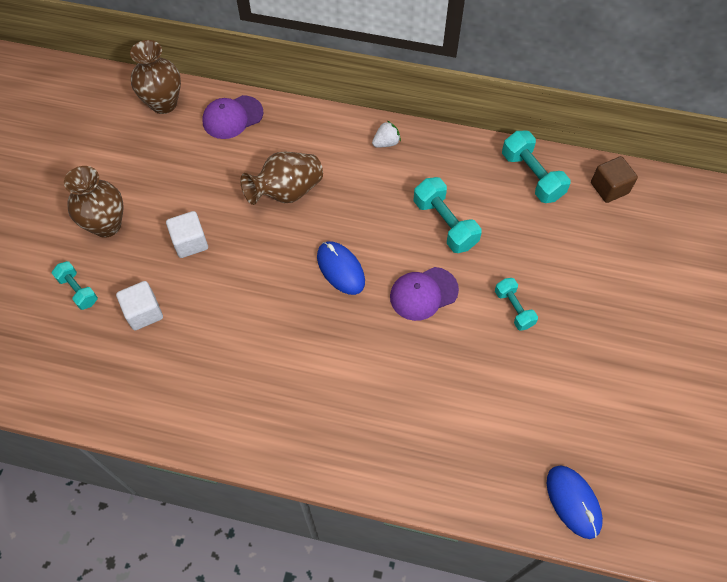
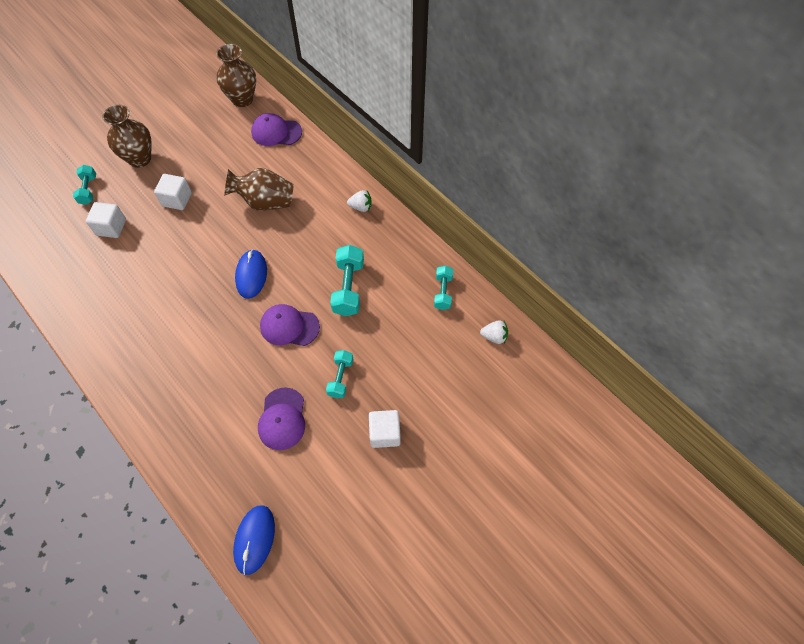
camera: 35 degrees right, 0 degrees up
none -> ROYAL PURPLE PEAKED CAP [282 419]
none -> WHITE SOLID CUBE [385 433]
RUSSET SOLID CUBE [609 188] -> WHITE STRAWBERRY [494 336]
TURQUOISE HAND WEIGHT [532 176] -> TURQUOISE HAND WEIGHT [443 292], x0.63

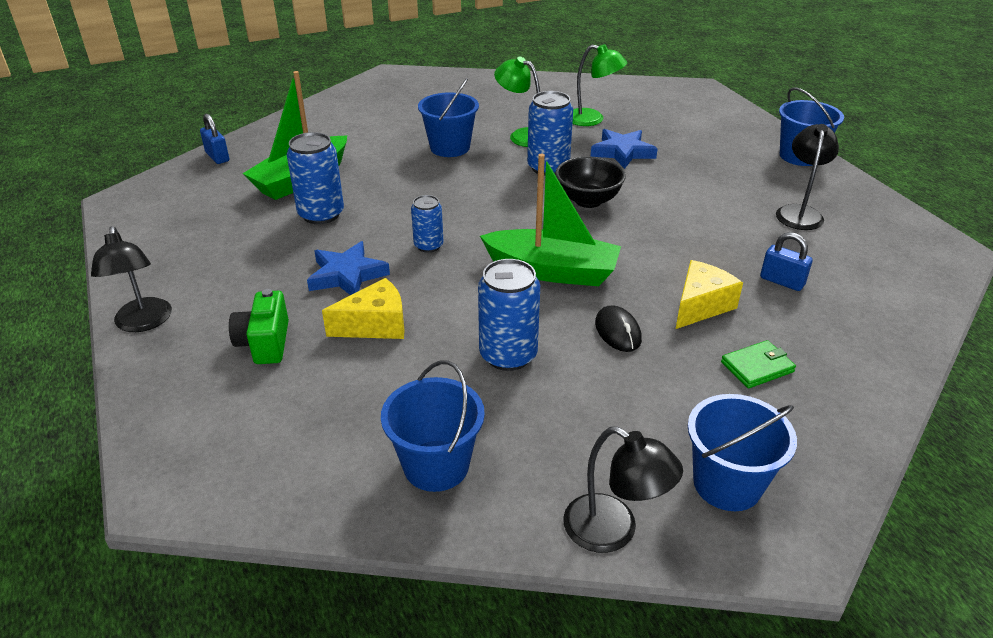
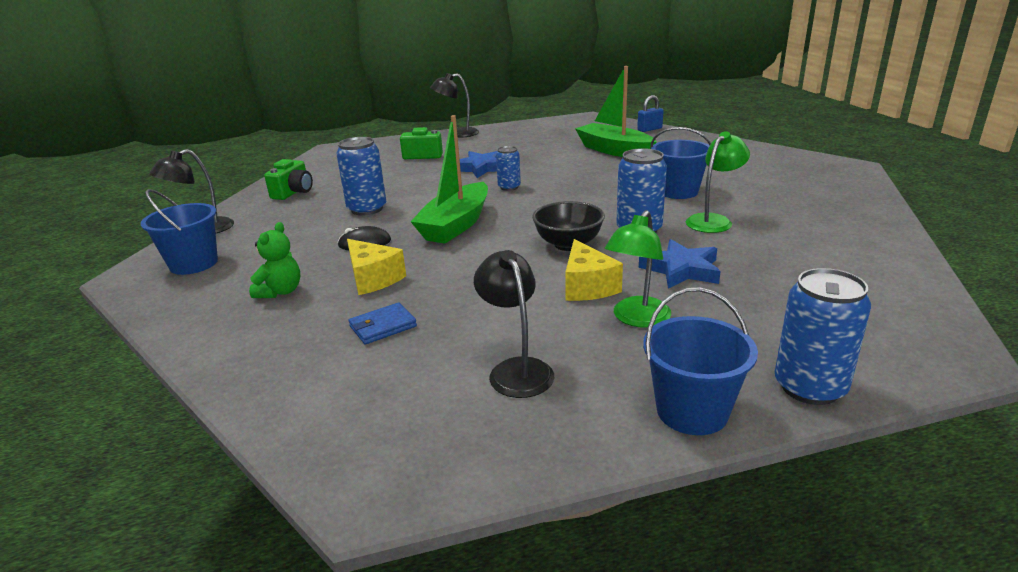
camera: 100 degrees right, 10 degrees down
BLUE TIN [321 214] -> BLUE TIN [809 387], moved
BRIGHT YELLOW CHEESE WEDGE [375 325] -> BRIGHT YELLOW CHEESE WEDGE [587 286], moved
GREEN LAMP [592 119] -> GREEN LAMP [637 319], moved
BLUE PAIL [436 465] -> GREEN PHOTO CAMERA [293 192]
GREEN BILLFOLD [757 367] -> GREEN TEDDY BEAR [280 292]
BLUE SMALL LOCK [782 281] -> BLUE BILLFOLD [382 326]
JET-BLACK LAMP [799 212] -> JET-BLACK LAMP [516 369], 135 degrees counterclockwise

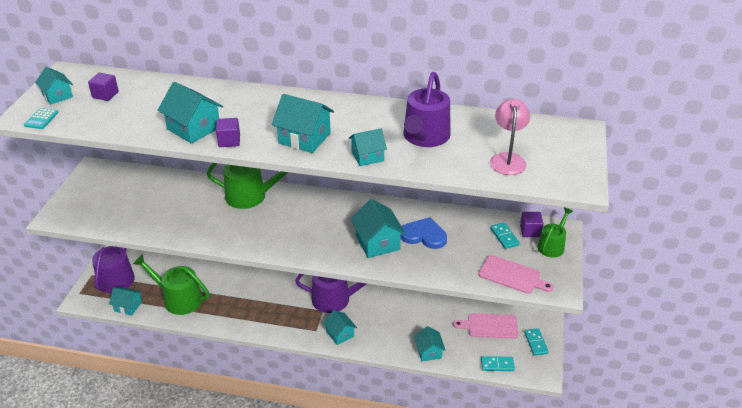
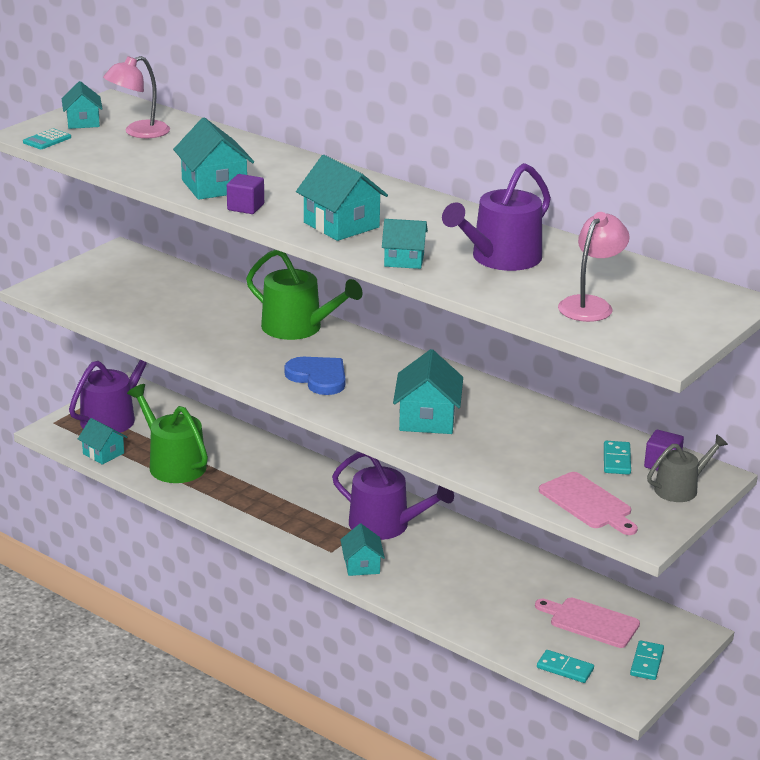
camera: 25 degrees right, 10 degrees down
TURQUOISE TOY HOUSE [429 351] -> none
BLUE HEART SHAPE [424 235] -> BLUE HEART SHAPE [318 377], moved
ROYAL PURPLE SOLID CUBE [105 95] -> PINK LAMP [138 132]
GREEN SPRINKLING CAN [552 246] -> GRAY SPRINKLING CAN [680 488]

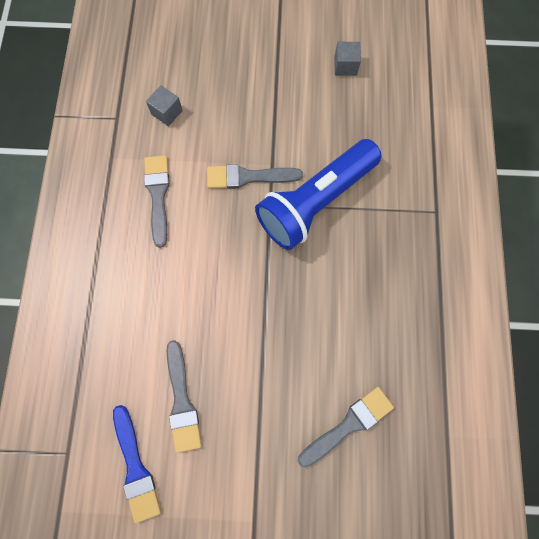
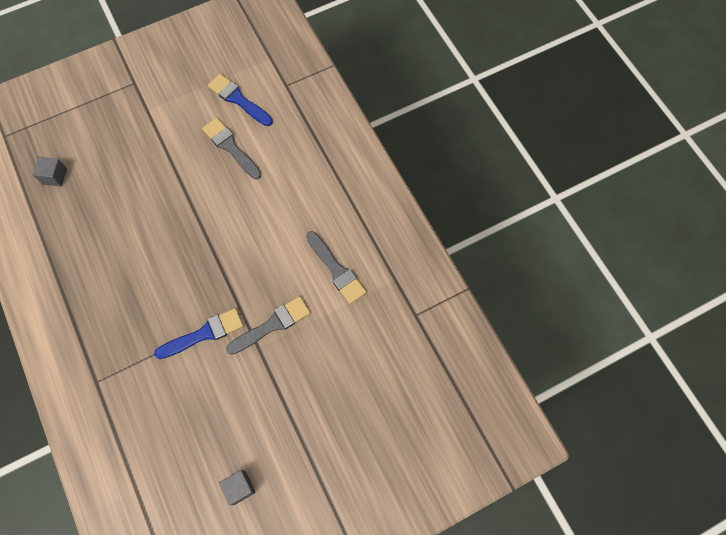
camera: 150 degrees right, 5 degrees down
GRAY PAINTBRUSH [348 425] -> none
GRAY SOLID CUBE [167 112] -> GRAY SOLID CUBE [54 176], moved
BLUE FLASHLIGHT [316 202] -> BLUE PAINTBRUSH [204 334]

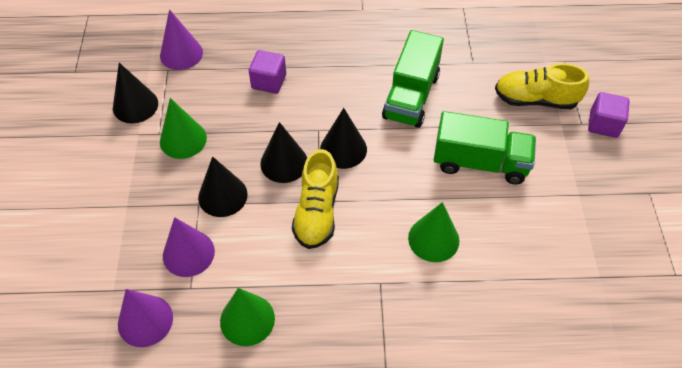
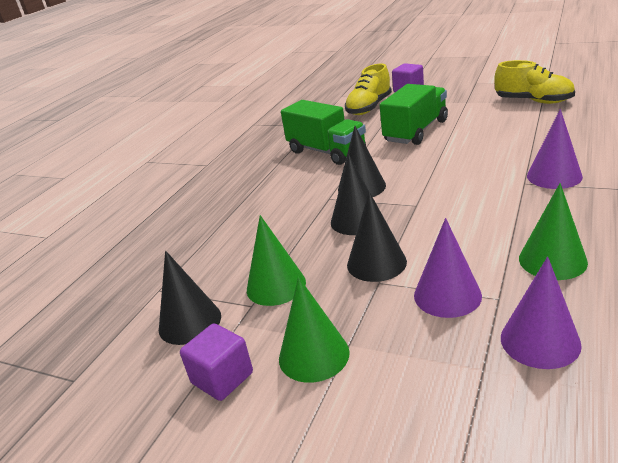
camera: 60 degrees left, 25 degrees down
ROYAL PURPLE CONE [181 54] -> ROYAL PURPLE CONE [554 176], moved
ROYAL PURPLE SOLID CUBE [269 81] -> ROYAL PURPLE SOLID CUBE [222 378], moved
BRIGHT YELLOW LACE-UP SHOE [317 212] -> BRIGHT YELLOW LACE-UP SHOE [533 101], moved
GREEN CONE [433 239] -> GREEN CONE [313 355], moved

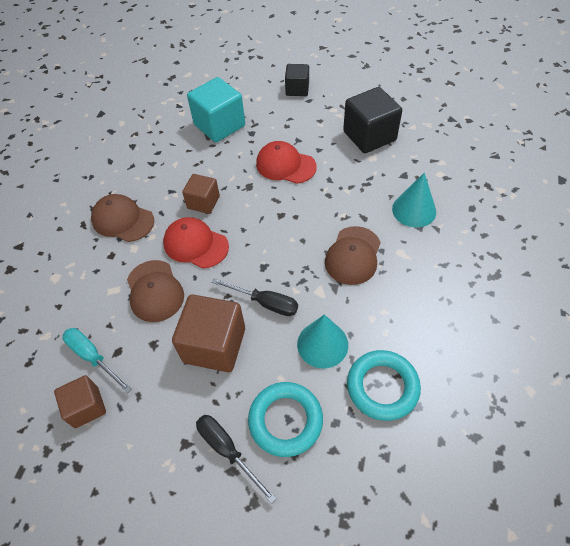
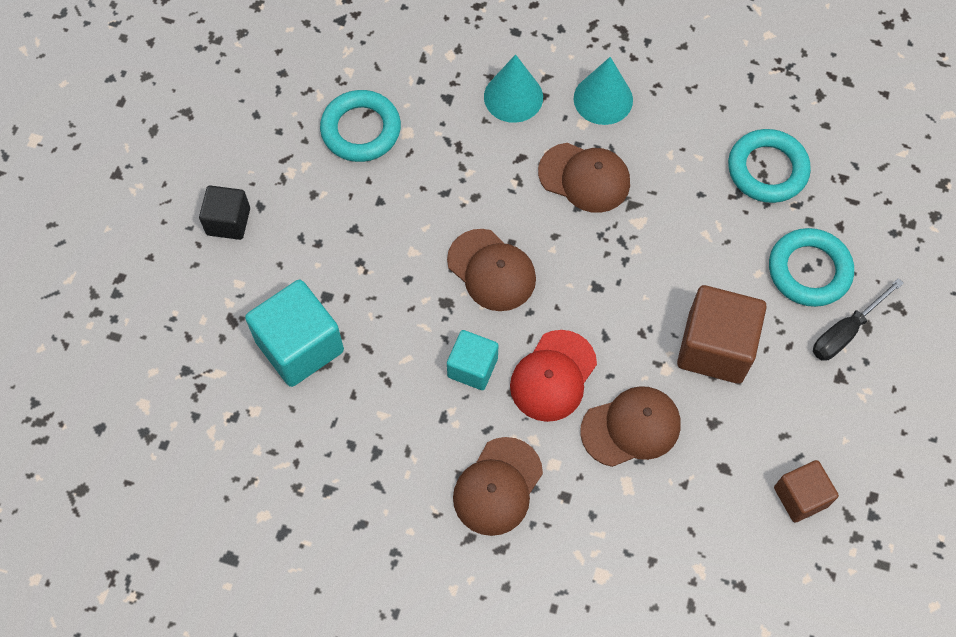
camera: 90 degrees left, 10 degrees up
TURQUOISE HAND SCREWDRIVER [93 357] -> none
JET-BLACK HAND SCREWDRIVER [265 303] -> none
SCARLET PEAKED CAP [285 165] -> none
none -> RUSSET PEAKED CAP [491 270]
TURQUOISE CONE [322 344] -> TURQUOISE CONE [603 99], moved
JET-BLACK SOLID CUBE [369 136] -> TURQUOISE HOOP [361 130]
RUSSET SOLID CUBE [203 202] -> TURQUOISE SOLID CUBE [472 367]

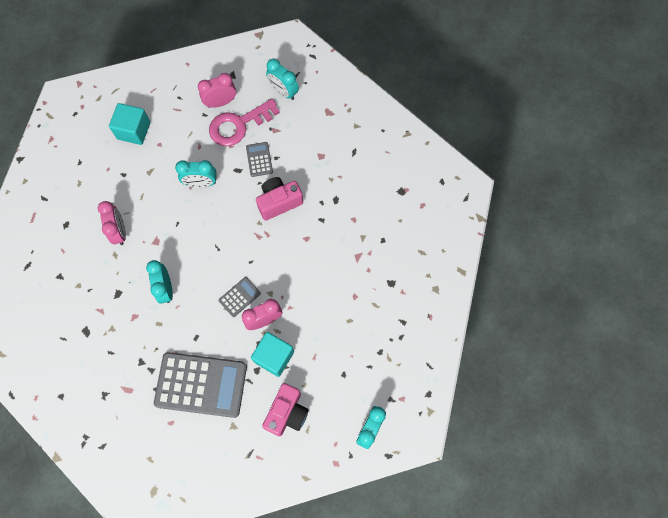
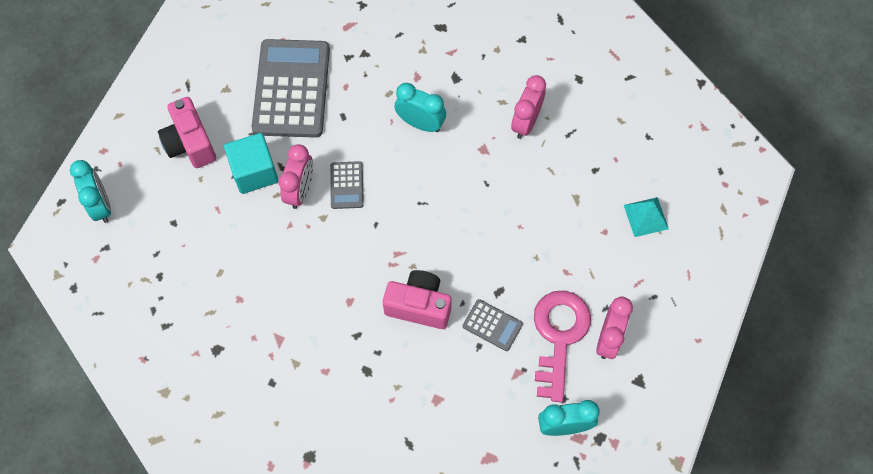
camera: 130 degrees right, 5 degrees down
TURQUOISE BEDSIDE CLOCK [201 183] -> none
TURQUOISE SOLID CUBE [134 130] -> TURQUOISE SOLID PYRAMID [646 217]
PINK BEDSIDE CLOCK [119 231] -> PINK BEDSIDE CLOCK [526 122], 90 degrees clockwise
GRAY CALCULATOR [201 385] -> GRAY CALCULATOR [291 89], 135 degrees clockwise
PINK PHOTO CAMERA [279 202] -> PINK PHOTO CAMERA [419 306], 90 degrees counterclockwise

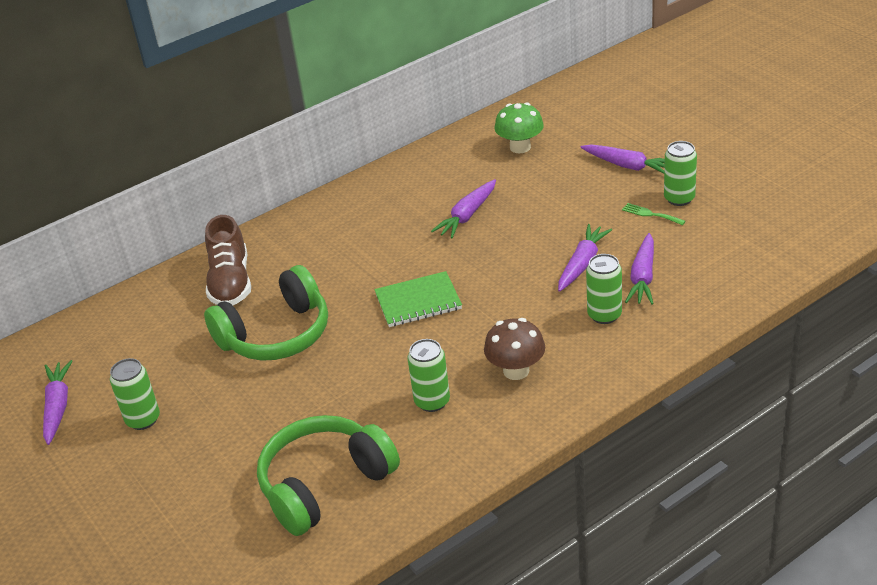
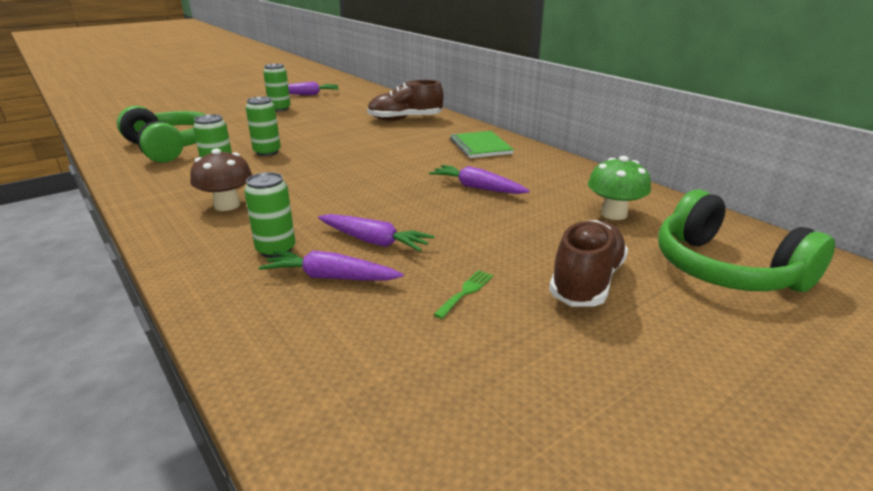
camera: 85 degrees right, 10 degrees down
GREEN HEADPHONES [276 334] -> GREEN HEADPHONES [725 269], moved
GREEN NOTEPAD [418 302] -> GREEN NOTEPAD [480 146], moved
GREEN TIN [679 198] -> GREEN TIN [267 152], moved
ROYAL PURPLE ROOT VEGETABLE [627 166] -> RUSSET LACE-UP SHOE [586 281]

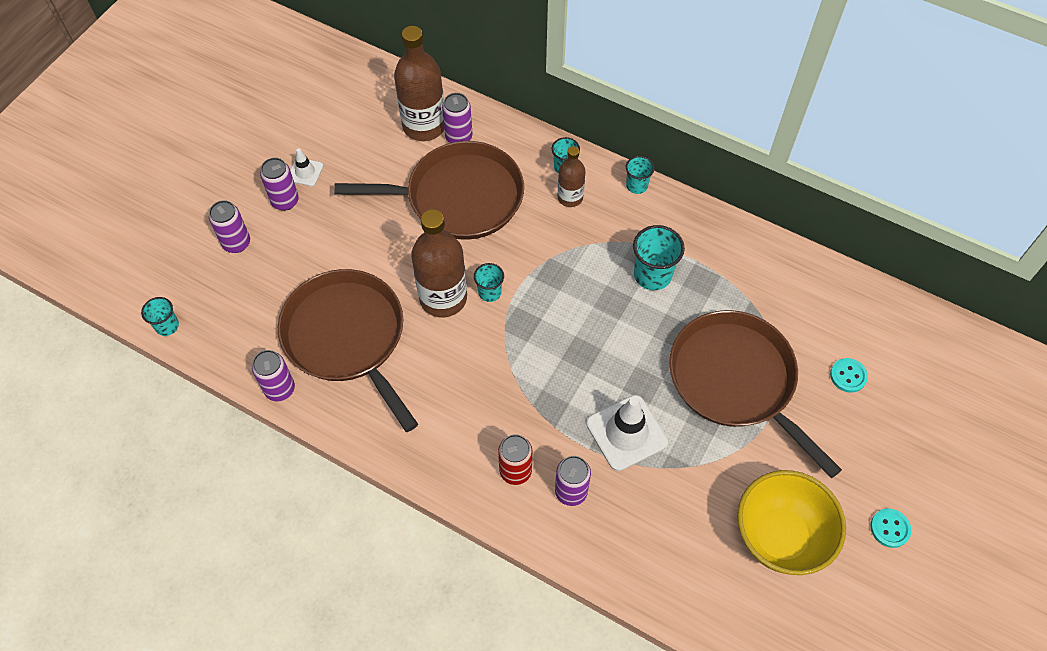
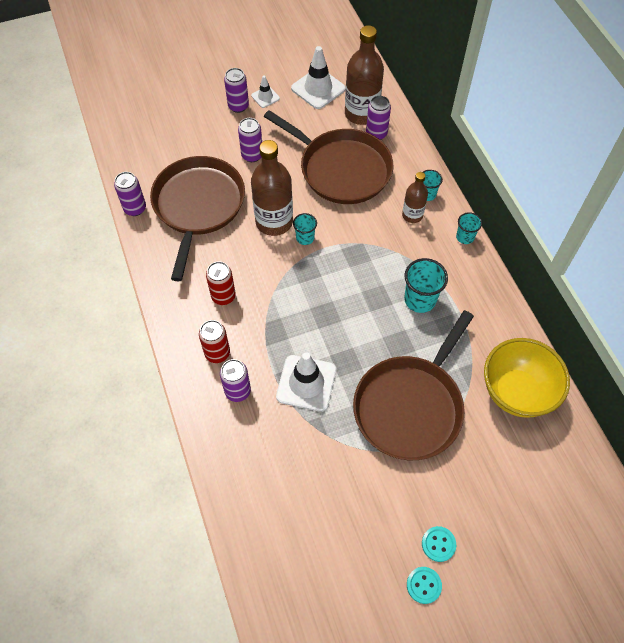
camera: 40 degrees right, 0 degrees up
TURQUOISE TUMBLER [167 326] -> none
none -> SCARLET TIN [223 296]
none -> WHITE TRAFFIC CONE [318 89]
ROYAL PURPLE TIN [236 243] -> ROYAL PURPLE TIN [252 155], moved
BRIGHT YELLOW BOWL [779 536] -> BRIGHT YELLOW BOWL [516 392], moved
TURQUOISE SEWING BUTTON [848 376] -> TURQUOISE SEWING BUTTON [438 544], moved
RUSSET PAN [736 381] -> RUSSET PAN [410 406], 150 degrees counterclockwise

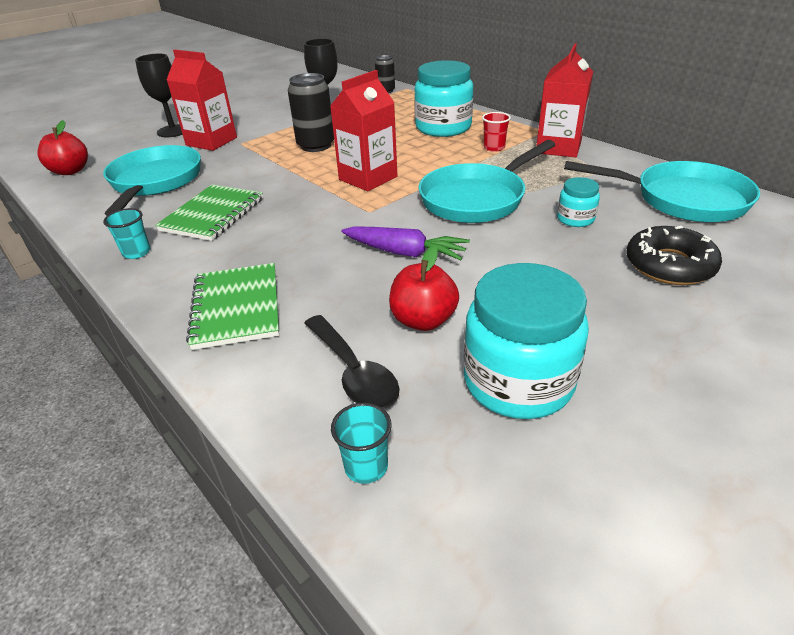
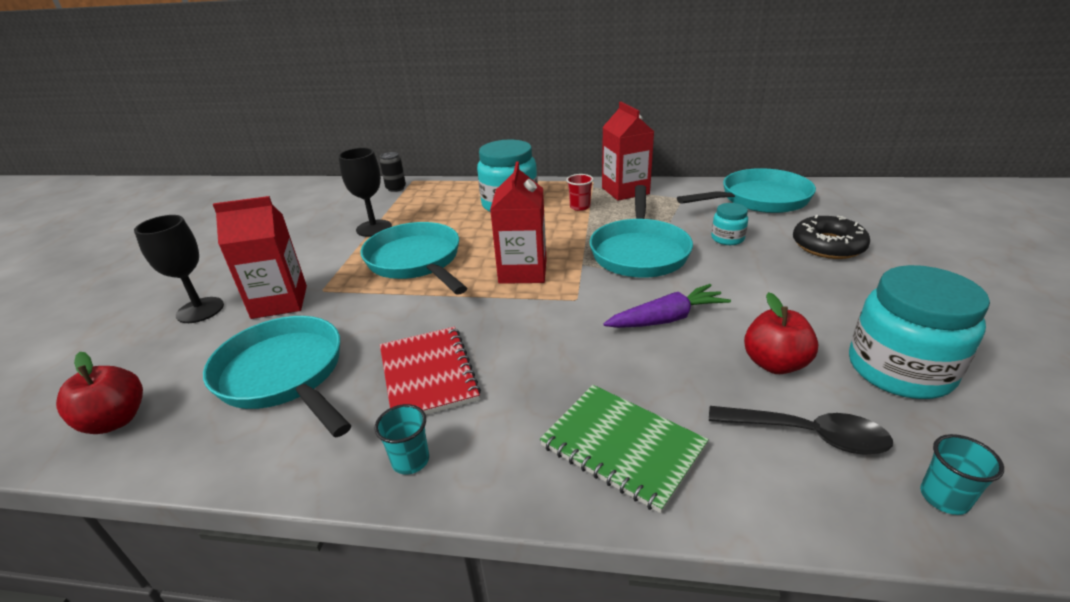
camera: 40 degrees left, 5 degrees down
JET-BLACK TIN [316 146] -> TURQUOISE PAN [416 261]
GREEN NOTEPAD [213 214] -> SCARLET NOTEPAD [428 374]

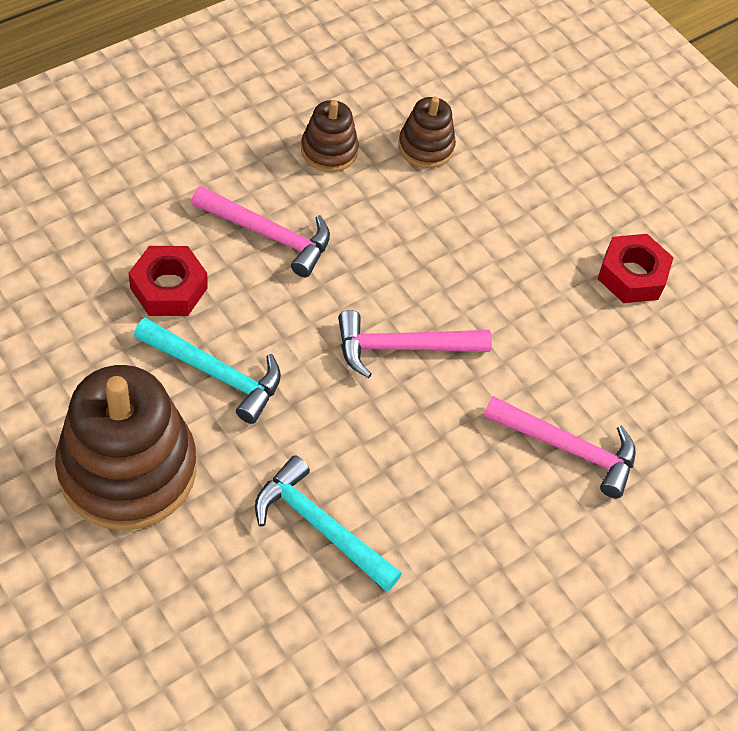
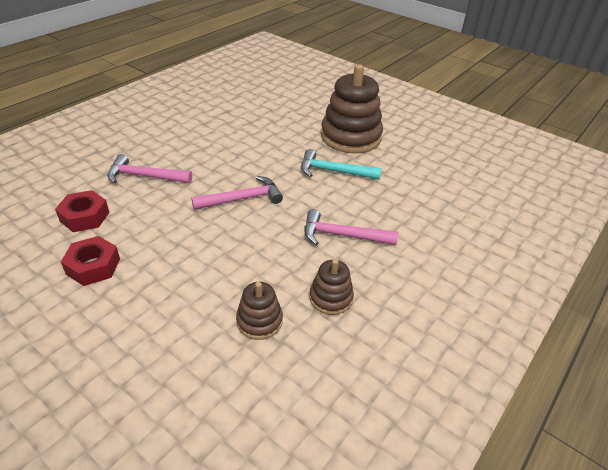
camera: 170 degrees right, 15 degrees down
TURQUOISE HAMMER [320 526] -> none
SCARLET HEX NUT [169 288] -> SCARLET HEX NUT [85 216], moved

